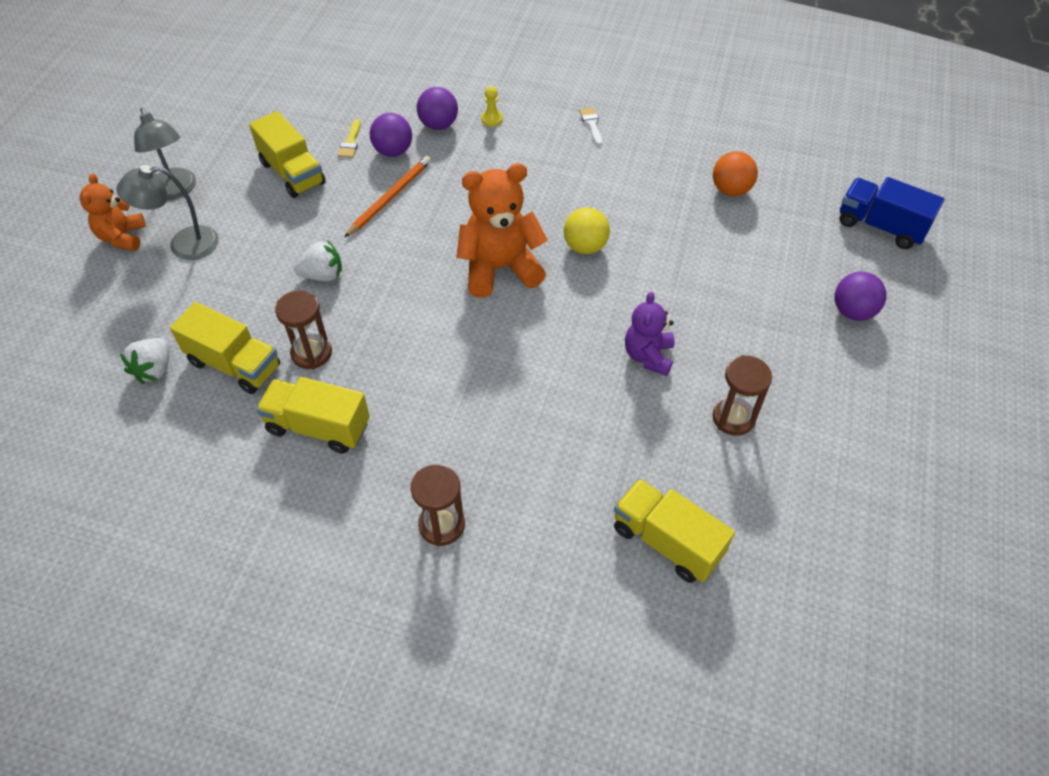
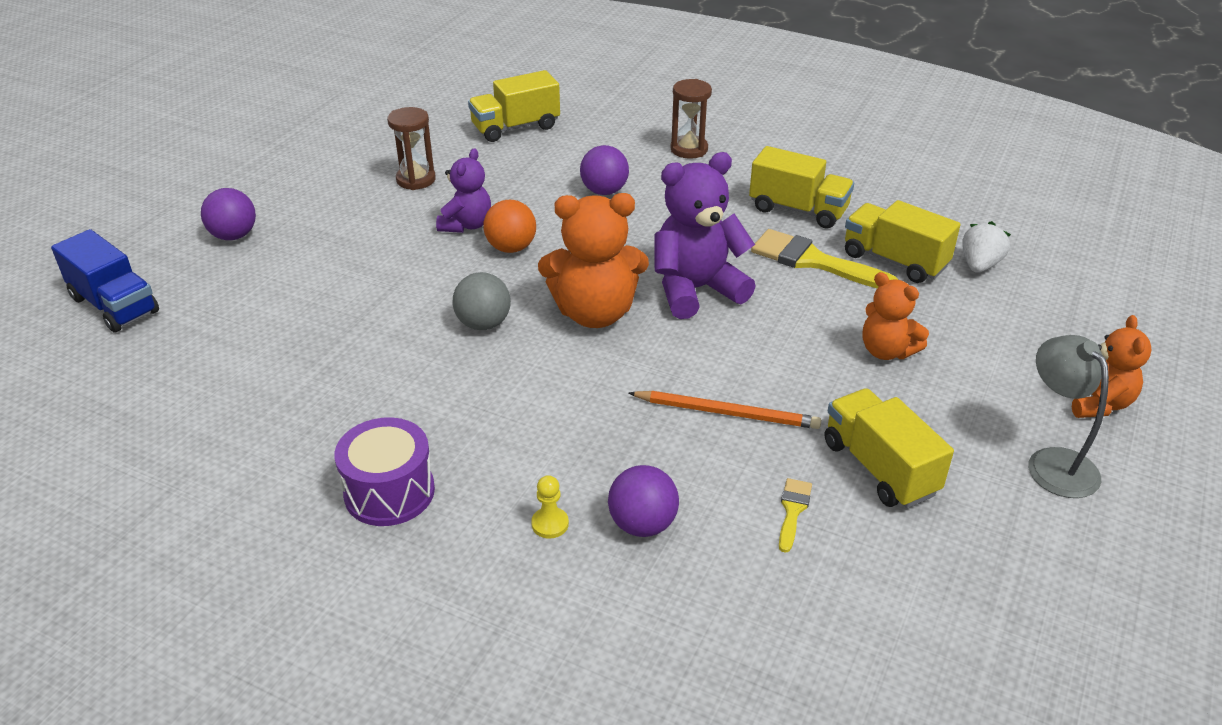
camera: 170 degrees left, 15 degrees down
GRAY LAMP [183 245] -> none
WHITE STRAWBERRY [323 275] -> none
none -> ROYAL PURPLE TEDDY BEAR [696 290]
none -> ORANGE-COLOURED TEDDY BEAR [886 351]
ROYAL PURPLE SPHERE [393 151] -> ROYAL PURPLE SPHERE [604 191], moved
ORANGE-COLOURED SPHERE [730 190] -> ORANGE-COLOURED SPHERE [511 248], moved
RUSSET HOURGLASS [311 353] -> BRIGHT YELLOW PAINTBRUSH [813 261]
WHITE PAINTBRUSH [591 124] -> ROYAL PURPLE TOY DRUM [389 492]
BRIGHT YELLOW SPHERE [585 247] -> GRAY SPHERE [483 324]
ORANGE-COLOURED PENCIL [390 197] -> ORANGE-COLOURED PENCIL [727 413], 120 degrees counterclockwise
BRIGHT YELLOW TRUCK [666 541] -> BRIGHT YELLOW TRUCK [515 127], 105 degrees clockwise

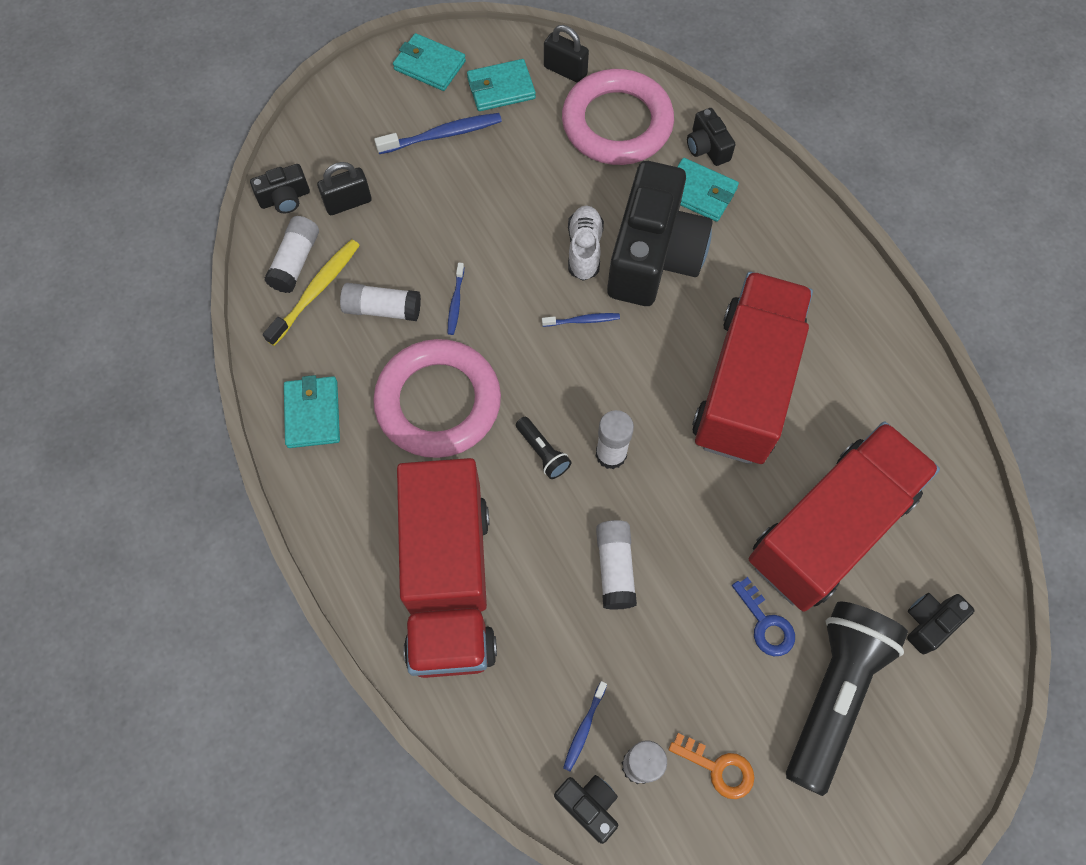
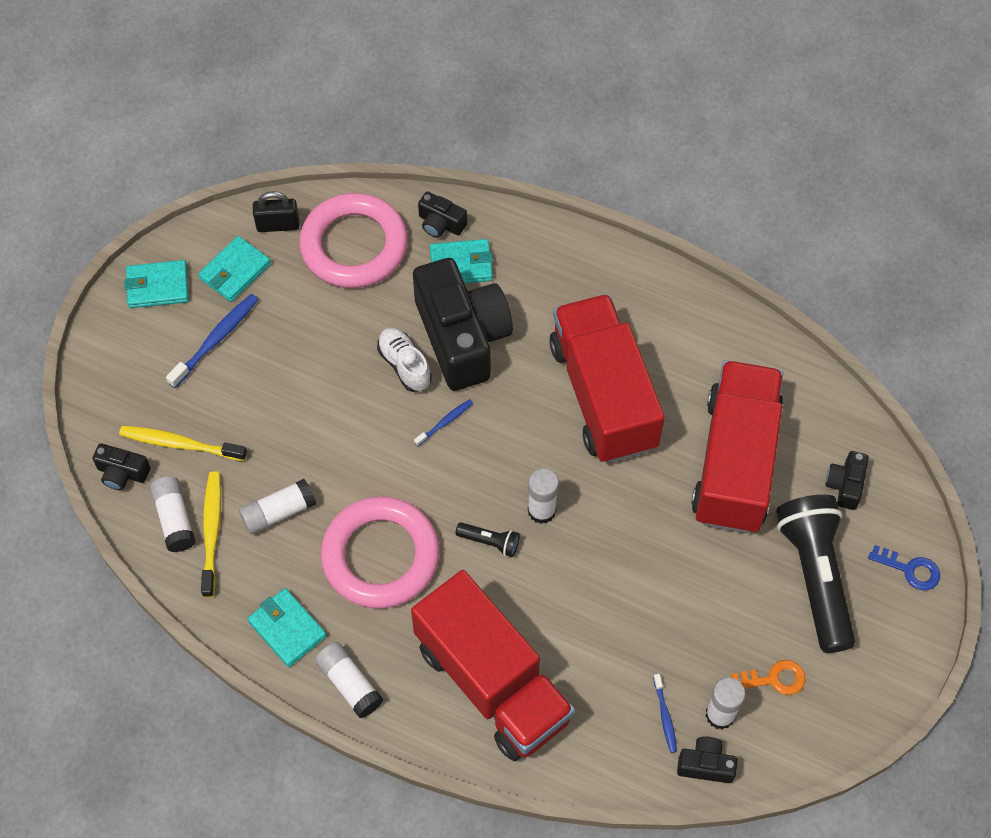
camera: 35 degrees left, 5 degrees down
BLUE TOOTH BRUSH [456 302] -> none
WHITE GLUE STICK [615 568] -> WHITE GLUE STICK [349 684], moved
BLUE DOOR KEY [765 623] -> BLUE DOOR KEY [910 569], moved
JET-BLACK SMALL LOCK [348 203] -> BRIGHT YELLOW TOOTH BRUSH [180 444]
JET-BLACK PHOTO CAMERA [285 198] -> JET-BLACK PHOTO CAMERA [122 473], 75 degrees clockwise

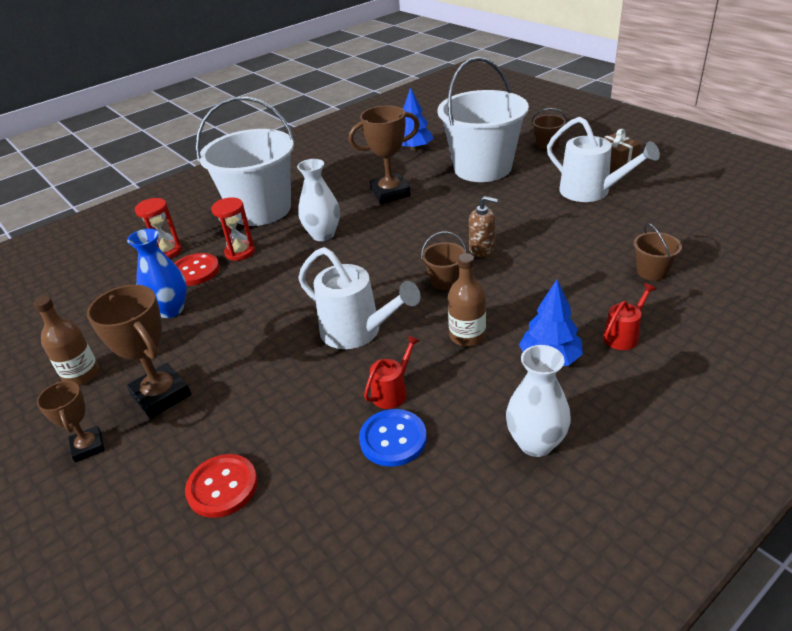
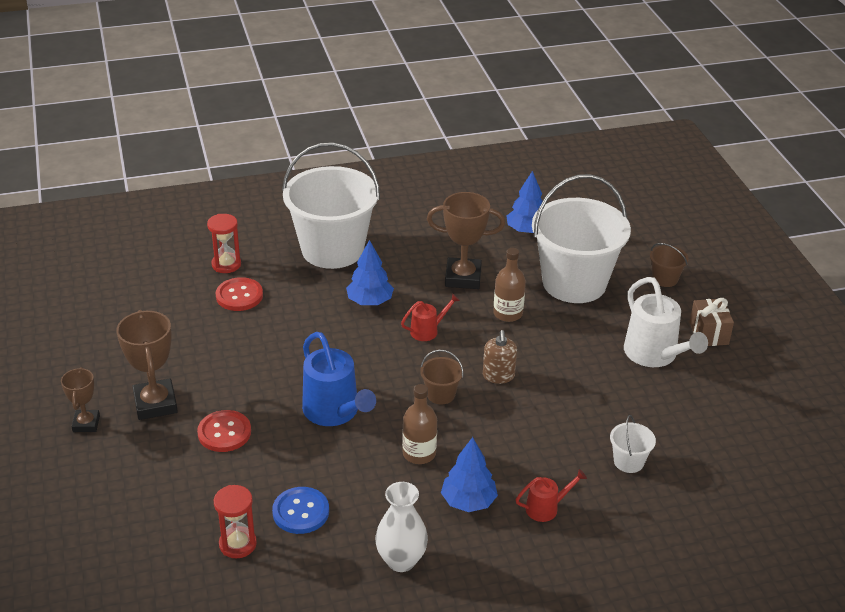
camera: 20 degrees right, 0 degrees up
BLUE TALL VASE [171 310] -> none
RUSSET FLASK [81 375] -> RUSSET FLASK [508 313], moved
SCARLET SEWING BUTTON [222 487] -> SCARLET SEWING BUTTON [224 432], moved
SCARLET HOURGLASS [240 252] -> SCARLET HOURGLASS [238 544], moved
SCARLET SPRINKLING CAN [393 392] -> SCARLET SPRINKLING CAN [428 331], moved
WHITE TALL VASE [323 235] -> BLUE TREE [370 301]
WHITE SPRINKLING CAN [358 332] -> BLUE SPRINKLING CAN [335 412]
RUSSET PAIL [652 271] -> WHITE PAIL [628 462]
RUSSET SOAP PUMP [482 249] -> RUSSET SOAP PUMP [498 376], 45 degrees clockwise

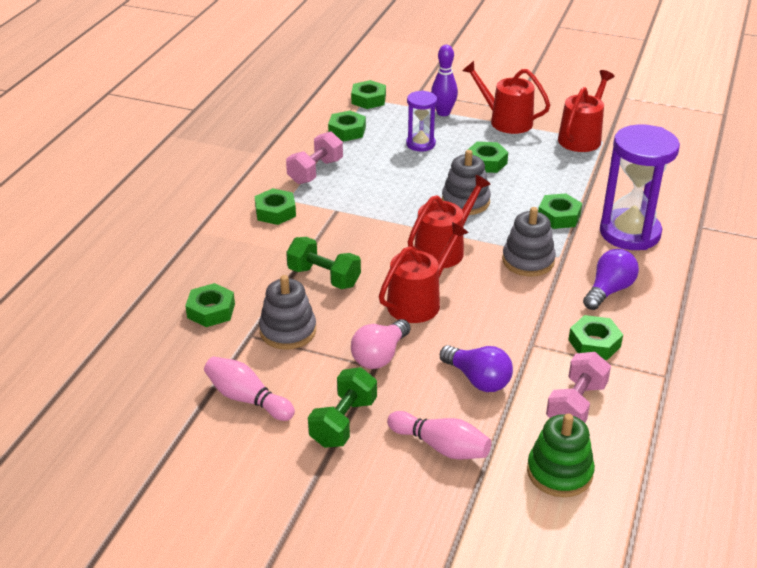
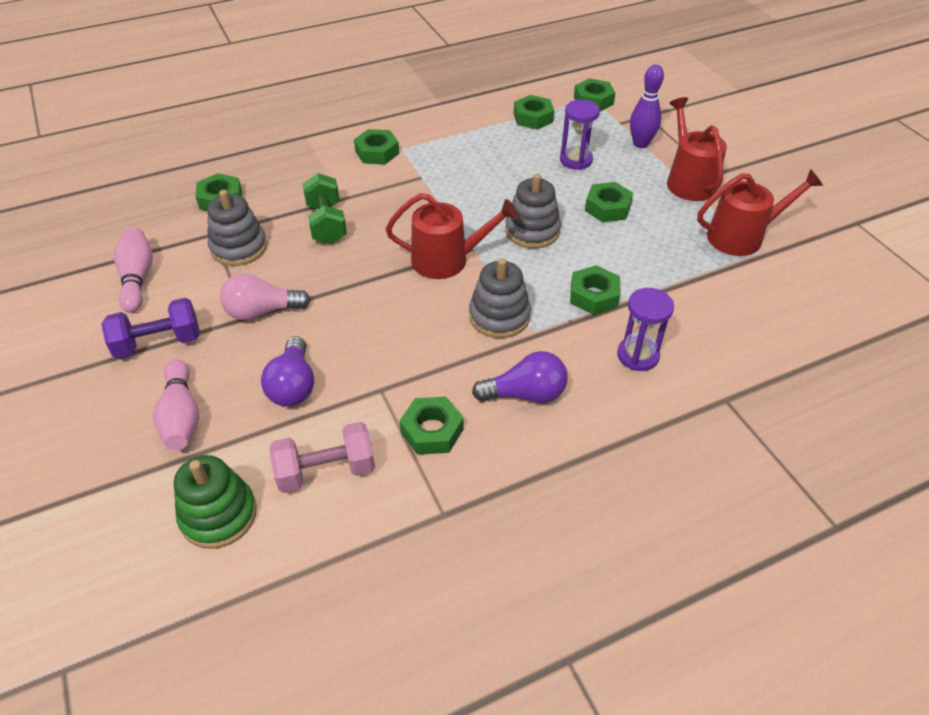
camera: 45 degrees right, 10 degrees up
PINK HAND WEIGHT [315 171] -> none
SCARLET SPRINKLING CAN [418 301] -> none
GREEN HAND WEIGHT [343 422] -> ROYAL PURPLE HAND WEIGHT [158 343]
ROYAL PURPLE HOURGLASS [630 233] -> ROYAL PURPLE HOURGLASS [638 355], x0.55

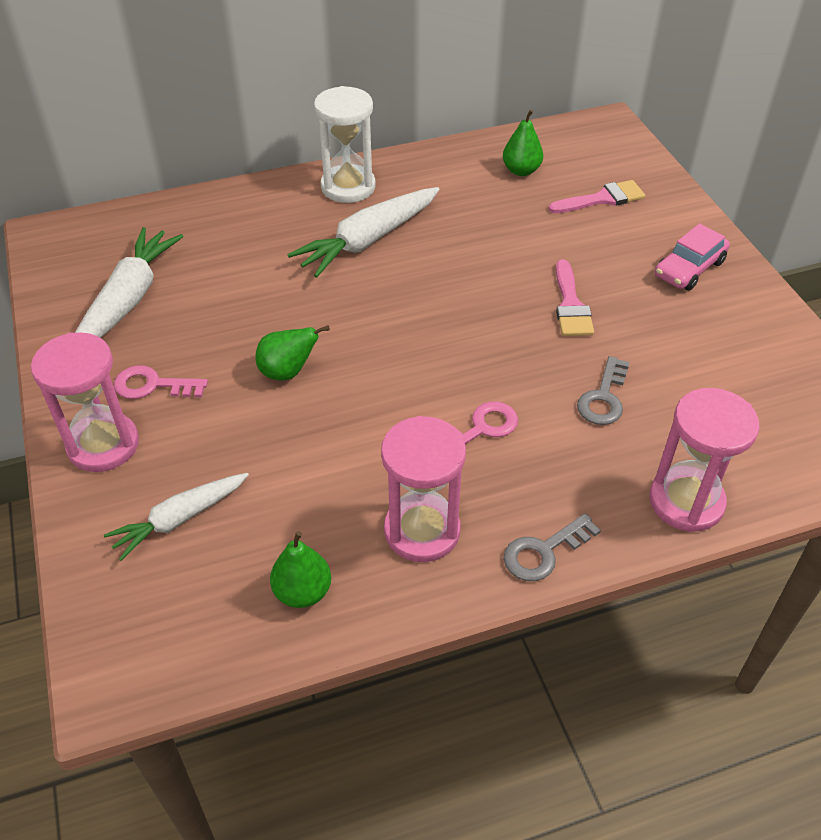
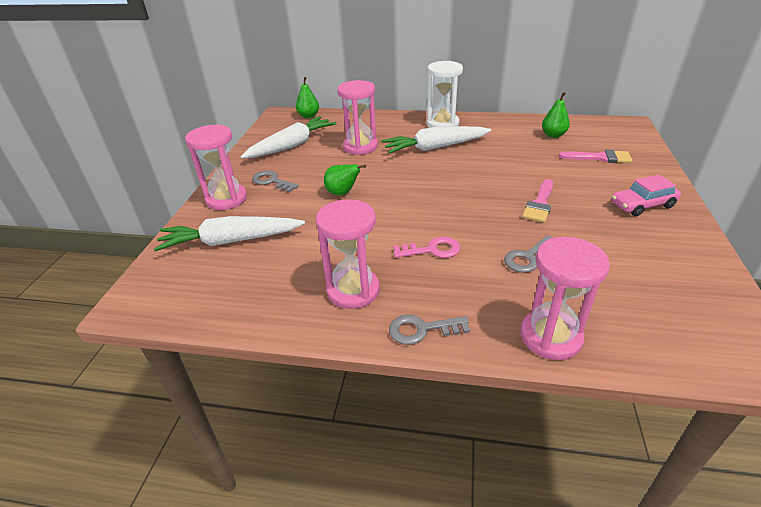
camera: 30 degrees right, 10 degrees down
none -> PINK HOURGLASS [360 147]
GREEN TOY PEAR [303 592] -> GREEN TOY PEAR [308 116], moved
PINK DOOR KEY [152 385] -> GRAY DOOR KEY [271 181]
WHITE ROOT VEGETABLE [180 519] -> WHITE ROOT VEGETABLE [231 241], x1.56

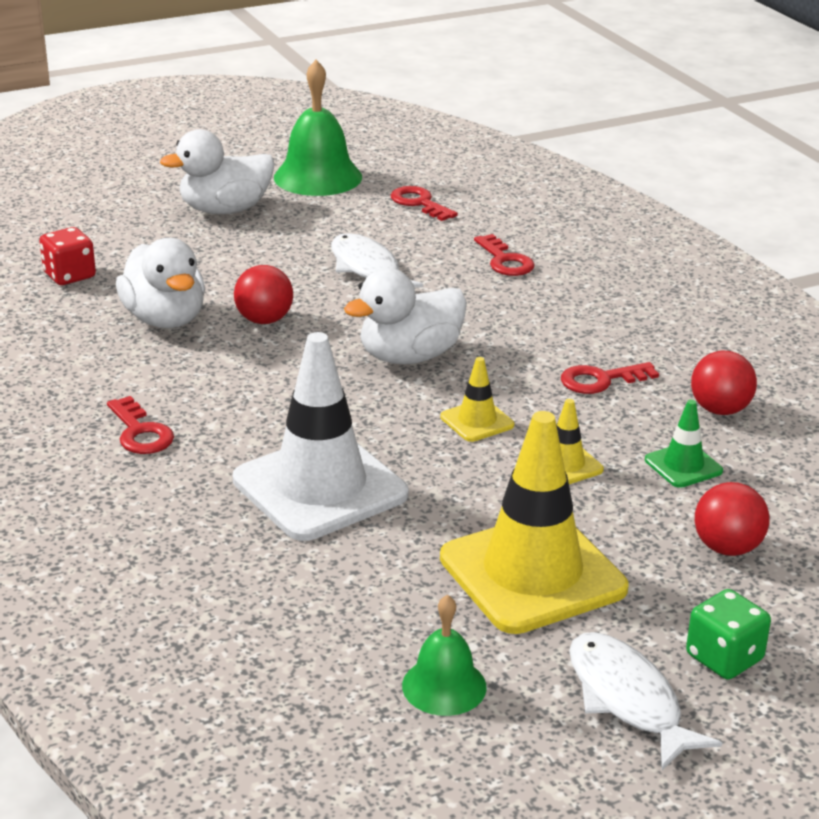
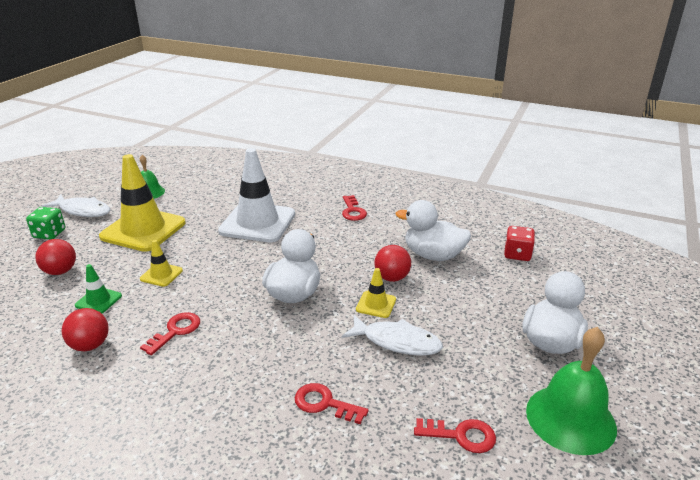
camera: 140 degrees right, 0 degrees up
BRIGHT YELLOW TRAFFIC CONE [477 421] -> BRIGHT YELLOW TRAFFIC CONE [376 304], moved
SCARLET DOOR KEY [140 432] -> SCARLET DOOR KEY [353 211], 120 degrees counterclockwise

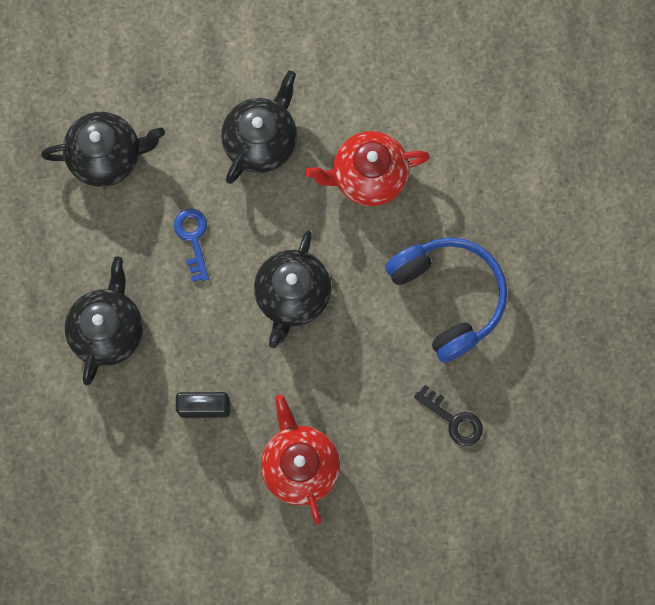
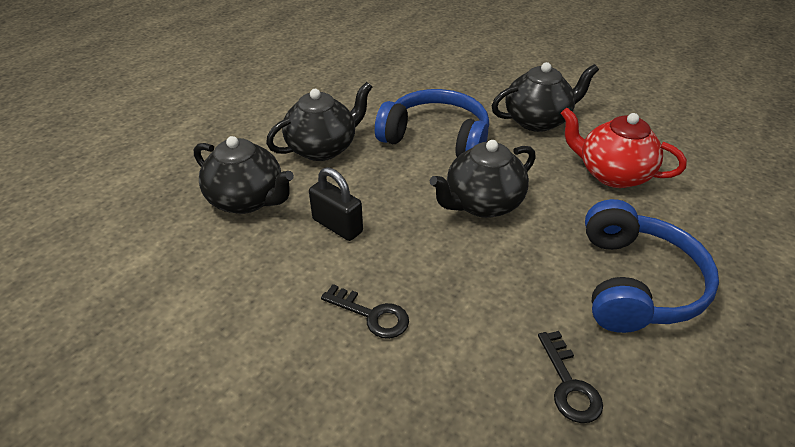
camera: 40 degrees right, 35 degrees down
JET-BLACK CHINA TEAPOT [107 156] -> JET-BLACK CHINA TEAPOT [247 200], moved
BLUE DOOR KEY [193 239] -> BLUE HEADPHONES [436 138]
SCARLET CHINA TEAPOT [300 465] -> JET-BLACK DOOR KEY [372 315]

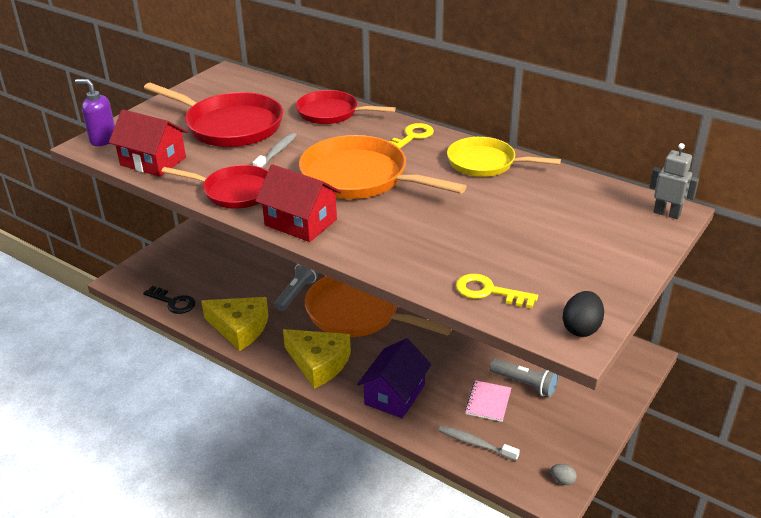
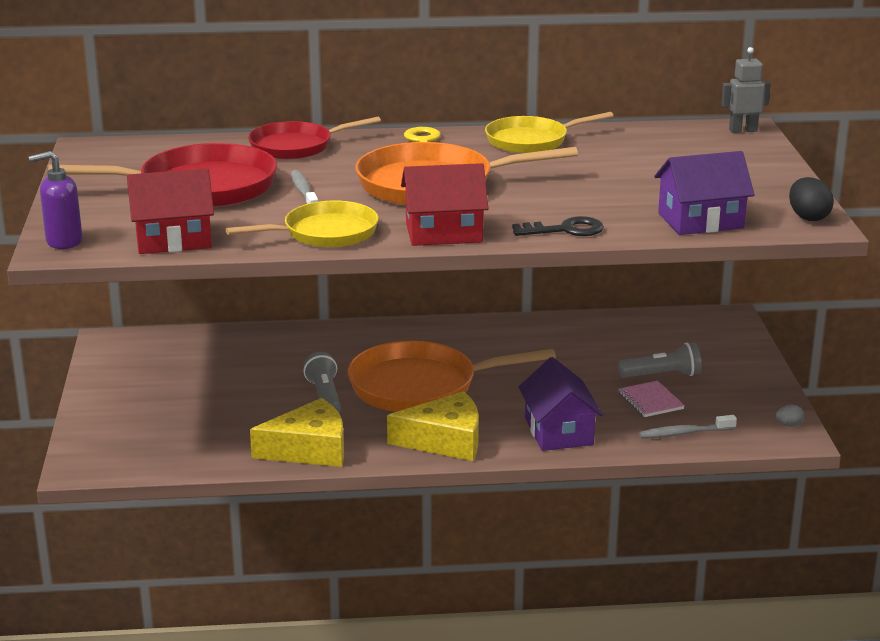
camera: 40 degrees left, 10 degrees down
JET-BLACK DOOR KEY [173 302] -> JET-BLACK DOOR KEY [565 230], moved
BRIGHT YELLOW DOOR KEY [488 291] -> ROYAL PURPLE TOY HOUSE [700 221]
SCARLET PAN [234 192] -> BRIGHT YELLOW PAN [325 233]

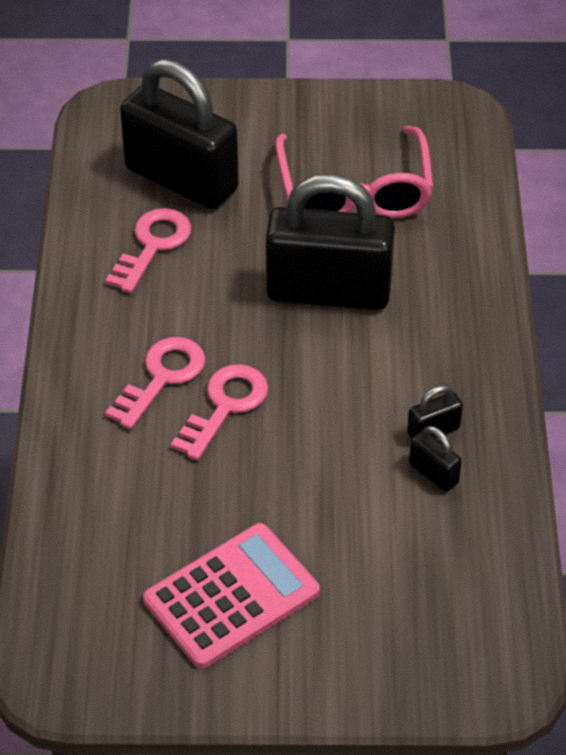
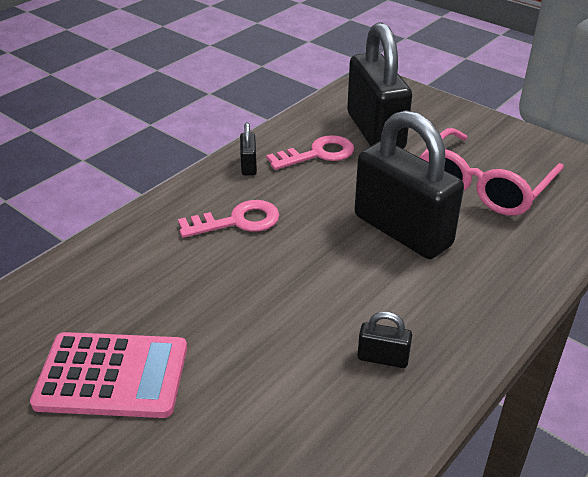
camera: 40 degrees right, 10 degrees down
PINK DOOR KEY [225 406] -> none
JET-BLACK SMALL LOCK [433 473] -> JET-BLACK SMALL LOCK [249 165], moved

